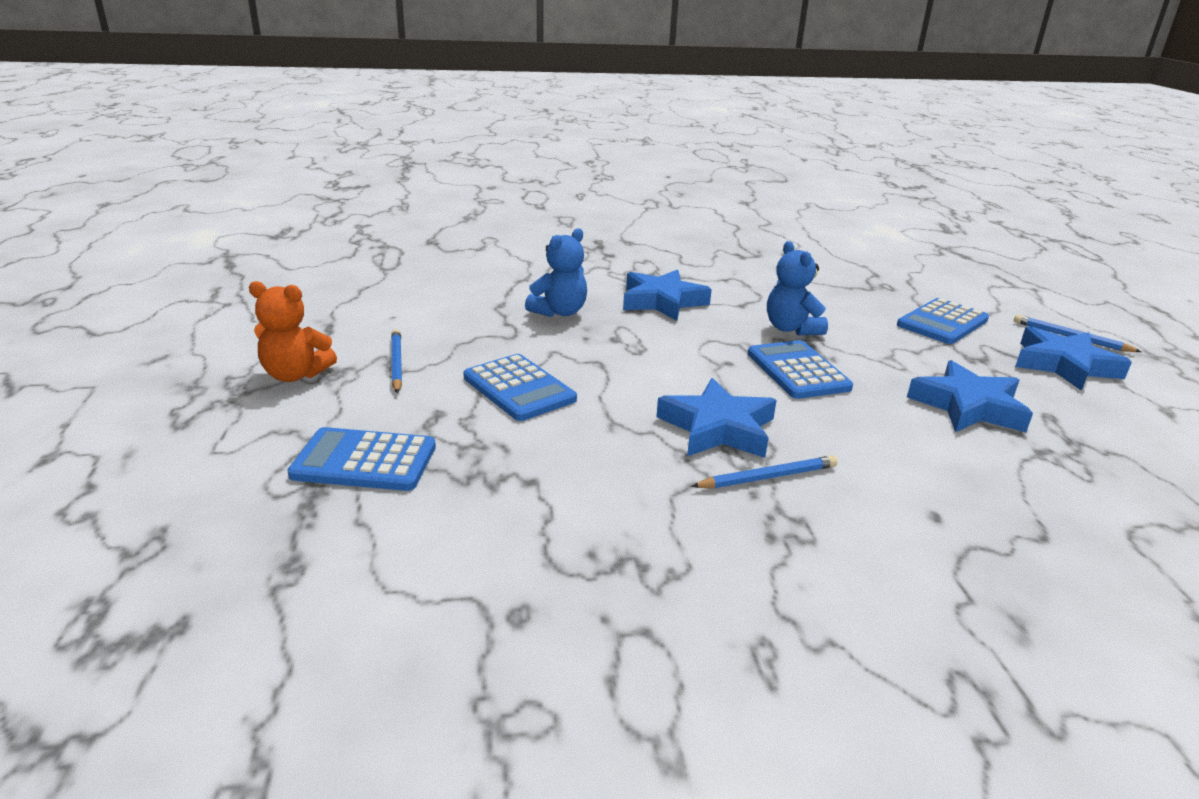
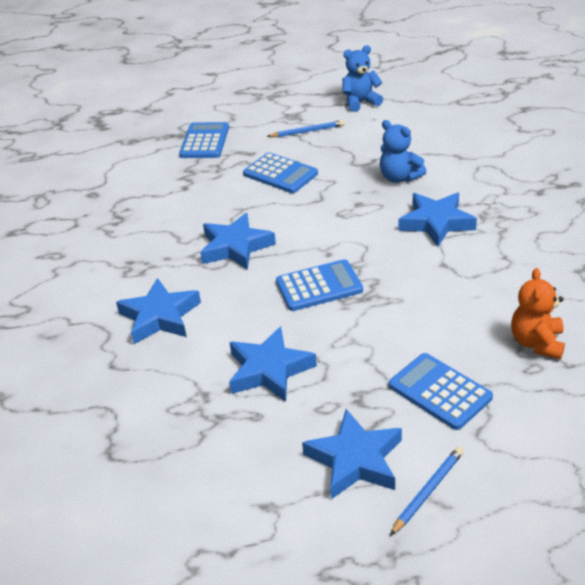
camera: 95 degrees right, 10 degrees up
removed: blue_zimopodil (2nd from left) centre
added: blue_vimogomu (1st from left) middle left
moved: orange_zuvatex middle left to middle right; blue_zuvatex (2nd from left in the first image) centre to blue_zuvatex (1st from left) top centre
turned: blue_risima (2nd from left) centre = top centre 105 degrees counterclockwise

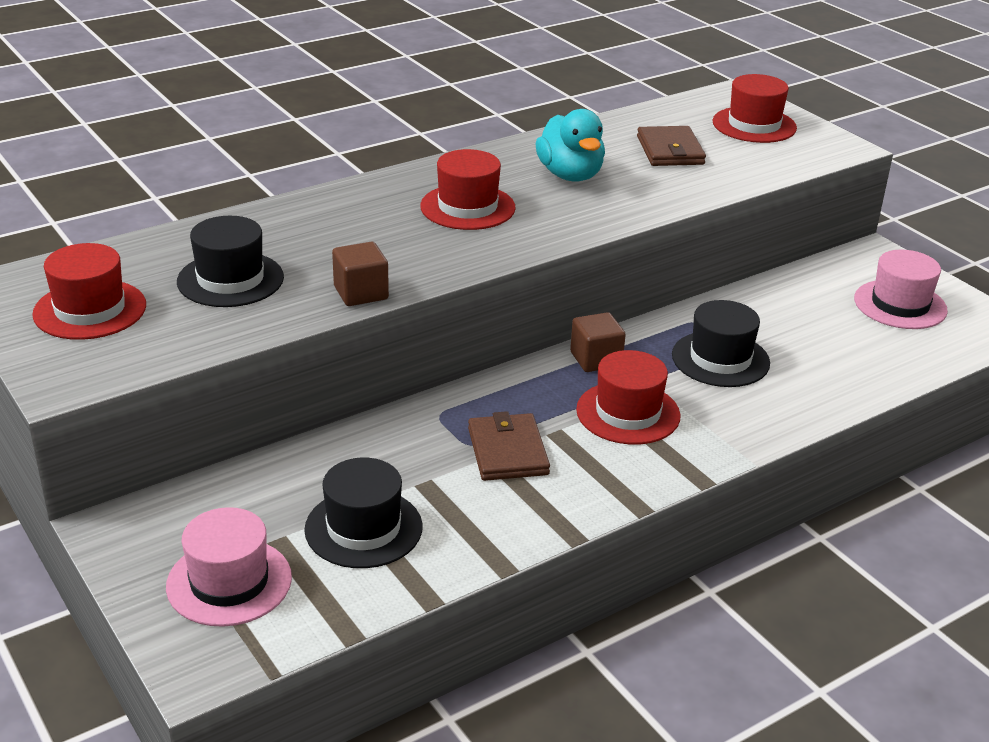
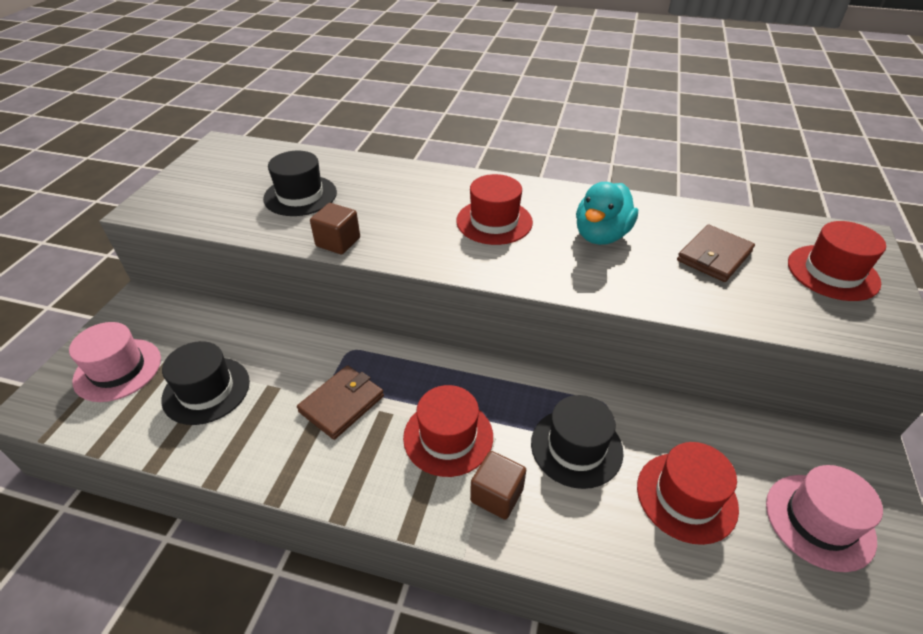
camera: 50 degrees right, 10 degrees up
moved: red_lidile (1st from left in the first image) middle left to red_lidile (3rd from left) bottom right; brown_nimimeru (2nd from left) centre to bottom centre

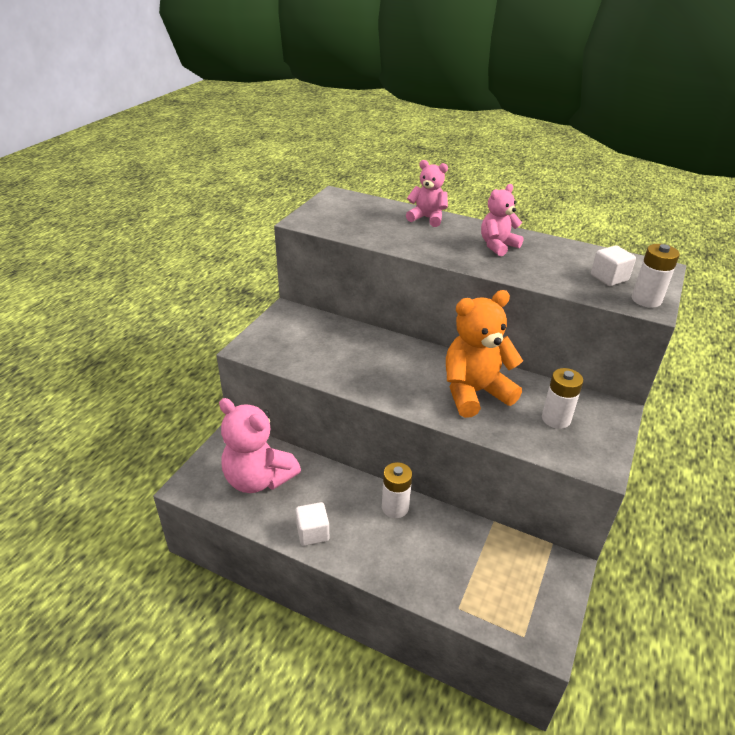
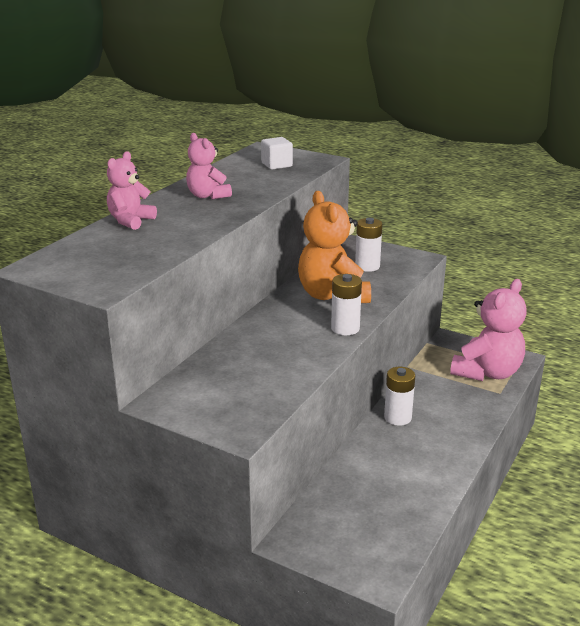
camera: 85 degrees left, 10 degrees down
removed: white_nimimeru (1st from left) bottom centre
moved: pink_zuvatex (1st from left in the first image) centre to pink_zuvatex (3rd from left) middle right; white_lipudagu (3rd from left in the first image) middle right to white_lipudagu (1st from left) centre

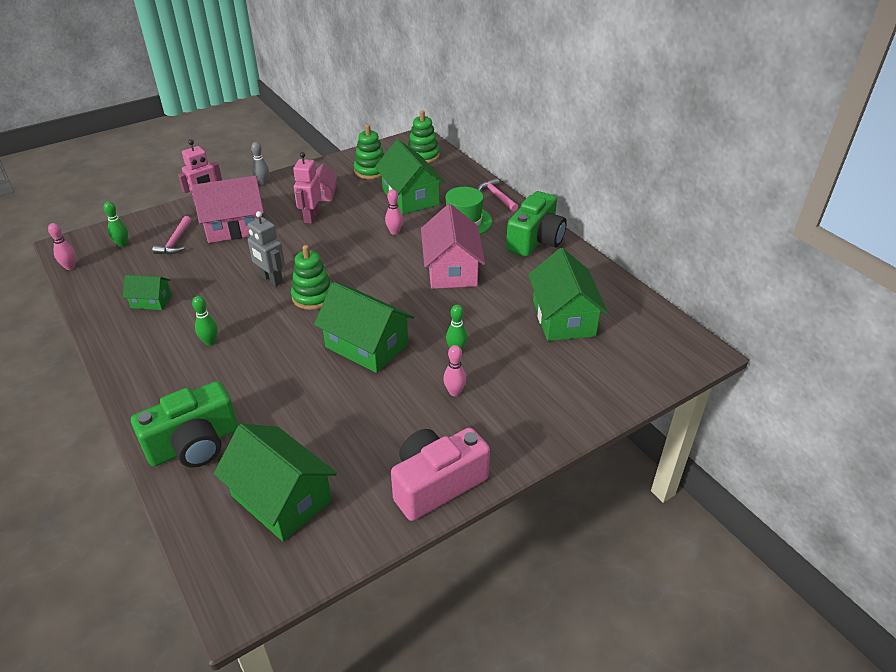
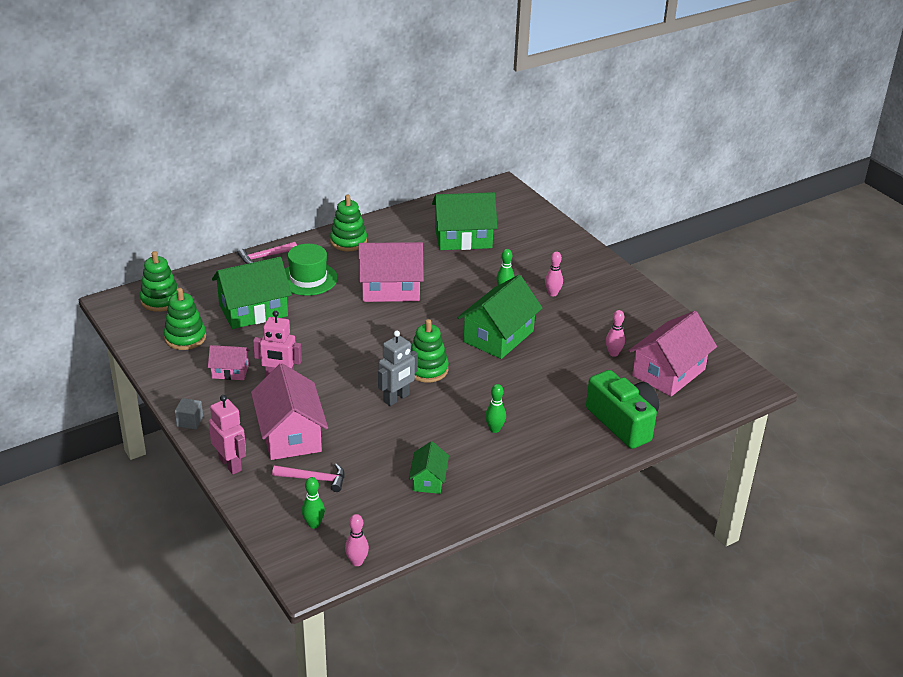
camera: 90 degrees left, 5 degrees down
removed: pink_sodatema bottom centre
moved: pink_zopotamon (2nd from left in the first image) top centre to pink_zopotamon (3rd from left) middle right
replaced: grey_zopotamon top left to grey_nimimeru middle left; green_sodatema (2nd from left) centre to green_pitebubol (3rd from left) top centre
recoloured: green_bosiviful (2nd from left) bottom left to pink_bosiviful (4th from left) middle right

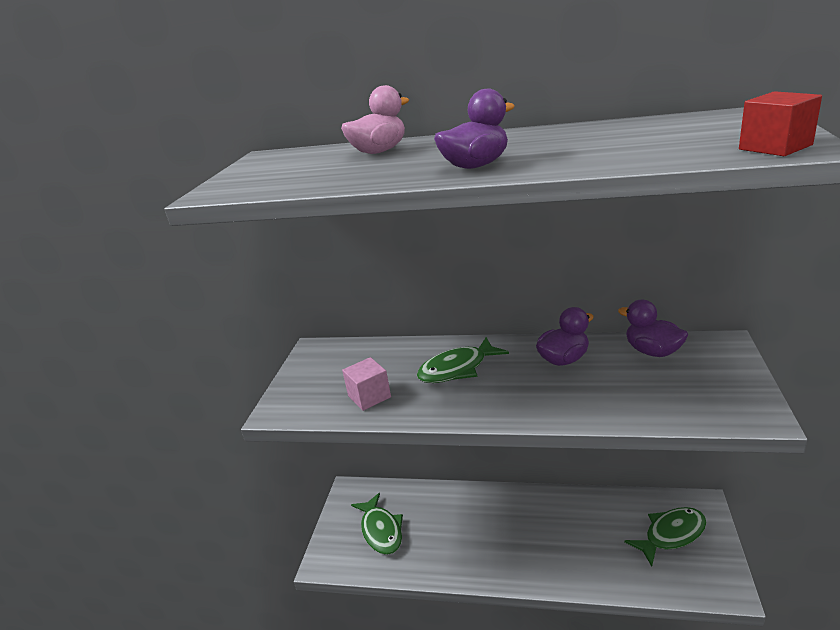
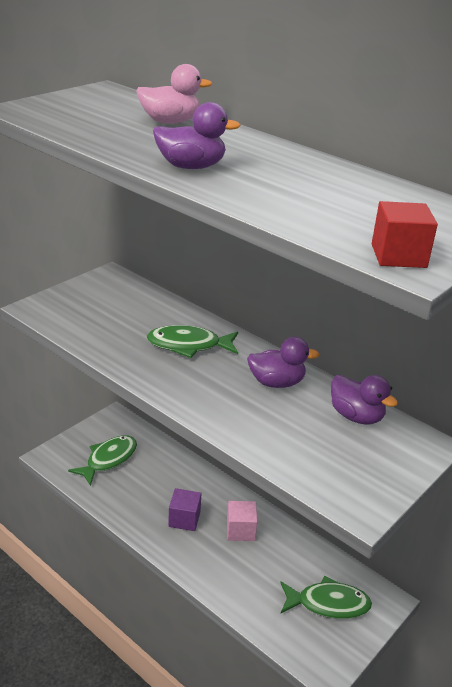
camera: 25 degrees right, 5 degrees up
added: purple_nimimeru bottom centre
moved: pink_nimimeru centre to bottom centre
turned: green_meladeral (1st from left) bottom centre = bottom left 150 degrees counterclockwise; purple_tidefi (3rd from left) middle right = middle right 150 degrees clockwise

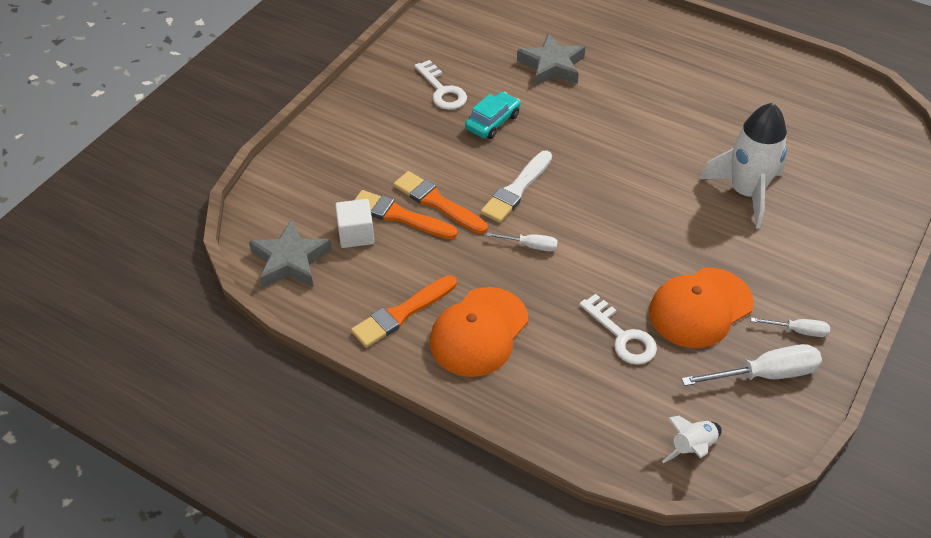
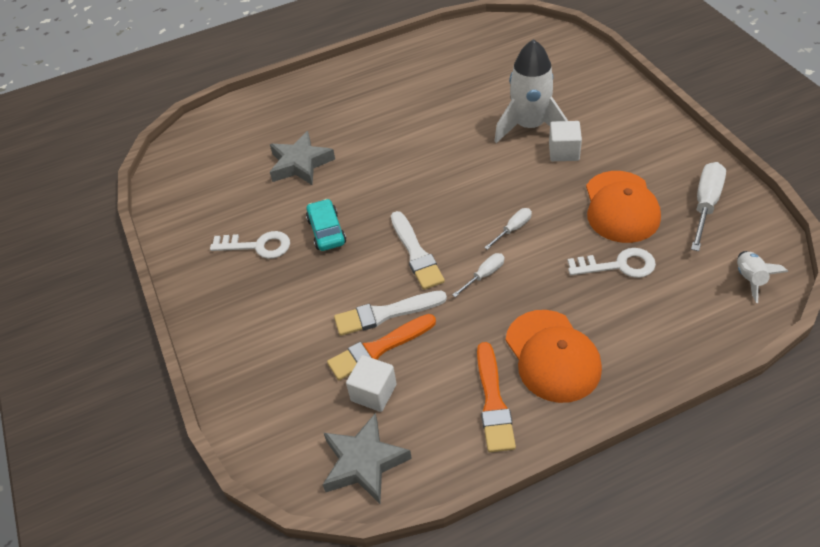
camera: 50 degrees left, 0 degrees up
added: white_nimimeru (2nd from left) top right
moved: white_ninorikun (3rd from left in the first image) middle right to white_ninorikun (2nd from left) centre
recoloured: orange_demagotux (3rd from left) centre to white_demagotux (1st from left) centre

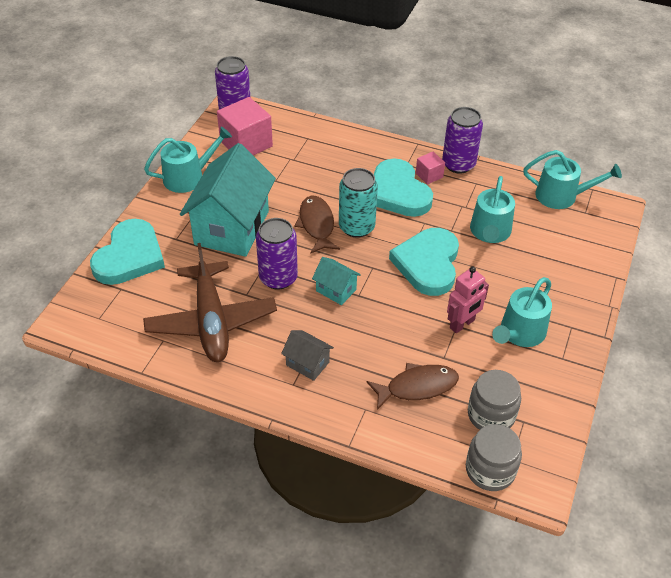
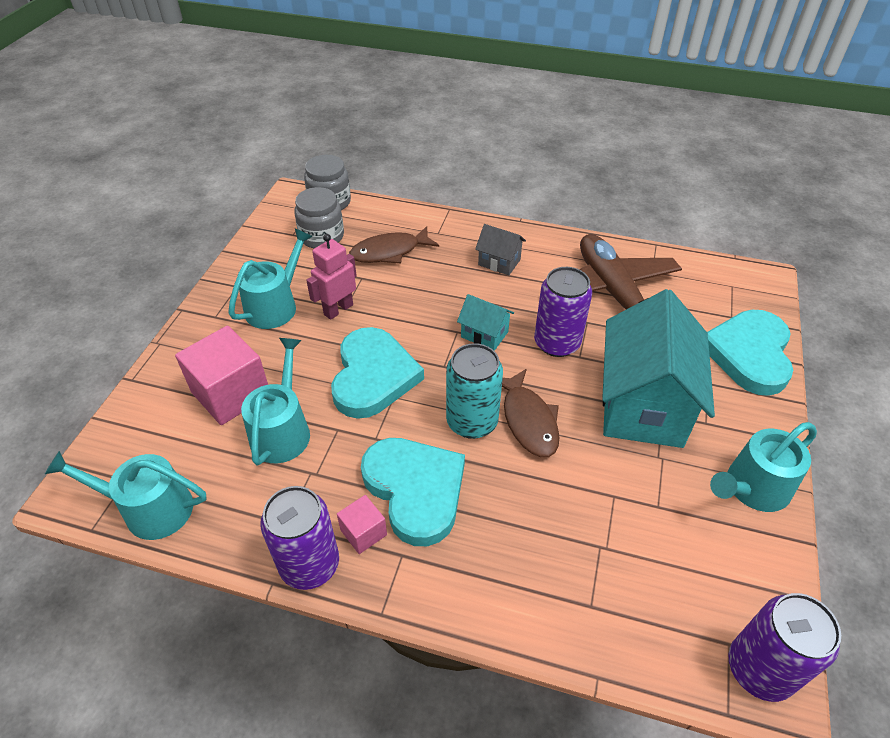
camera: 175 degrees right, 0 degrees up
moved: pink_nimimeru (1st from left) top centre to middle left

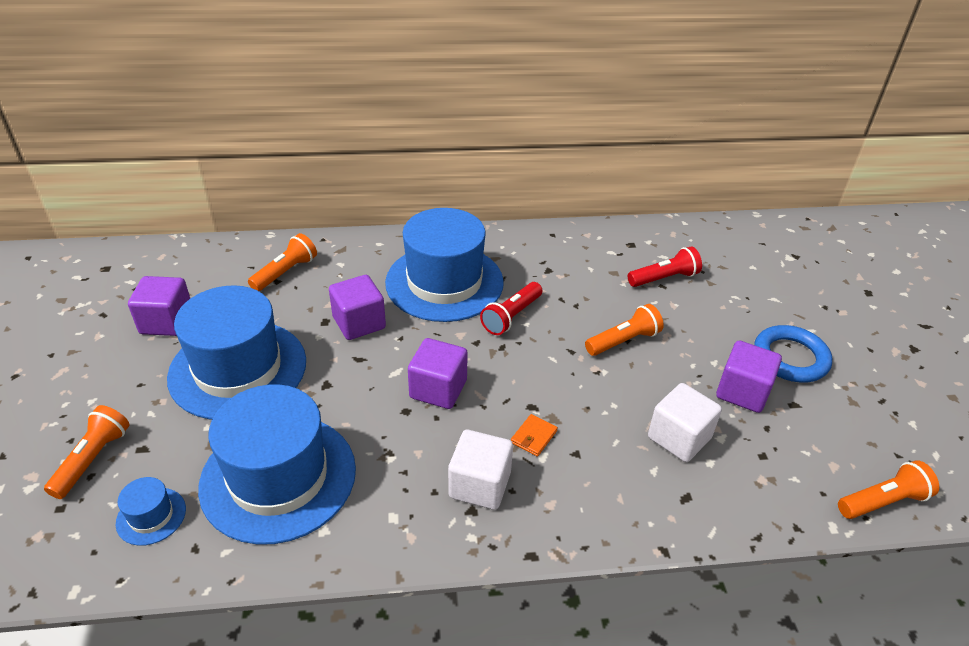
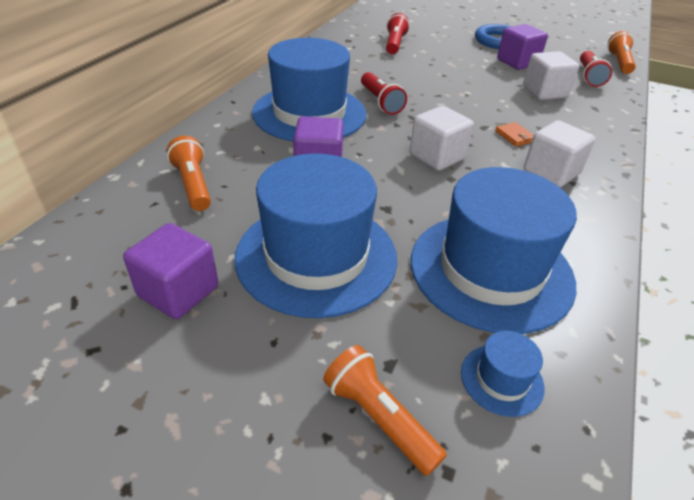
camera: 60 degrees left, 0 degrees up
removed: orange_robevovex (3rd from left) centre
added: red_robevovex (3rd from left) top right
recoloured: purple_nimimeru (3rd from left) centre to white_nimimeru (1st from left) top centre

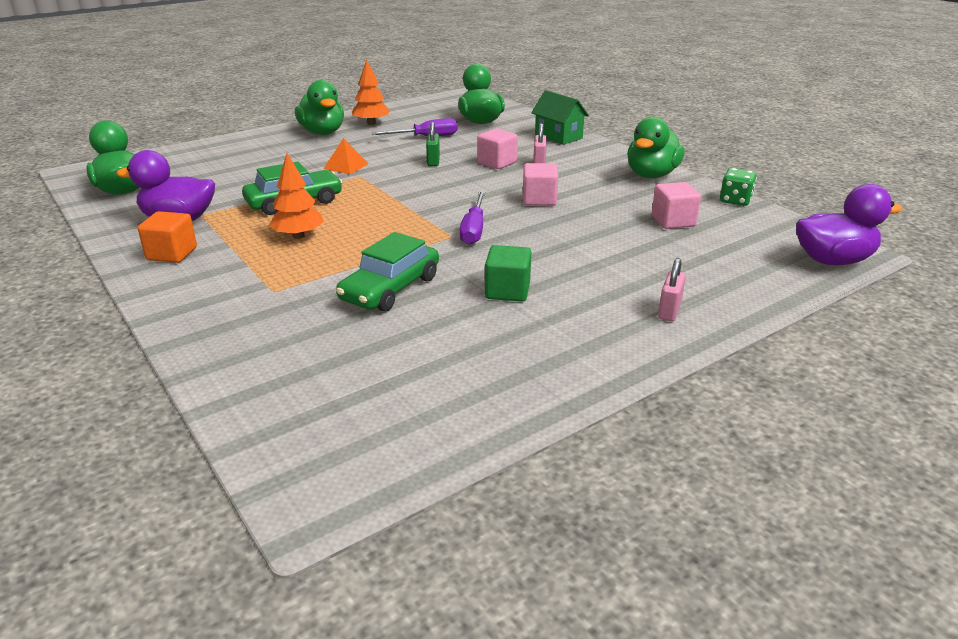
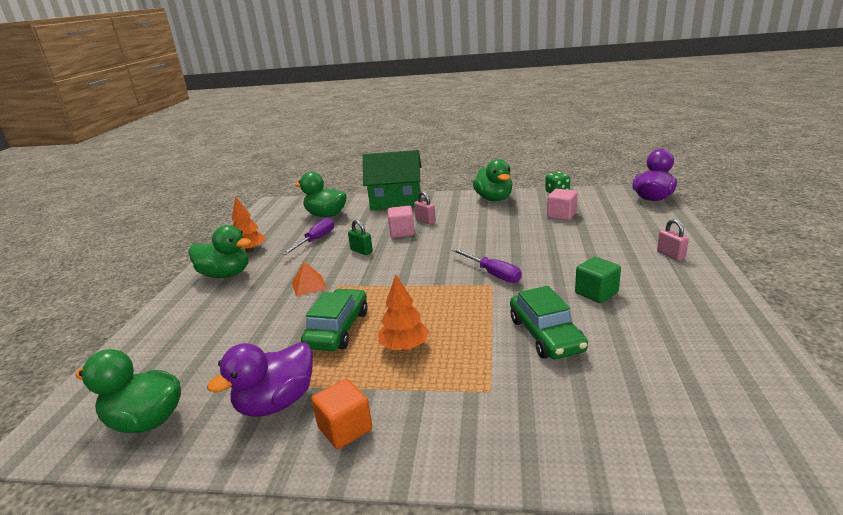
camera: 45 degrees left, 5 degrees down
removed: pink_nimimeru (2nd from left) top centre
resized: green_bosiviful top centre = centre x1.60

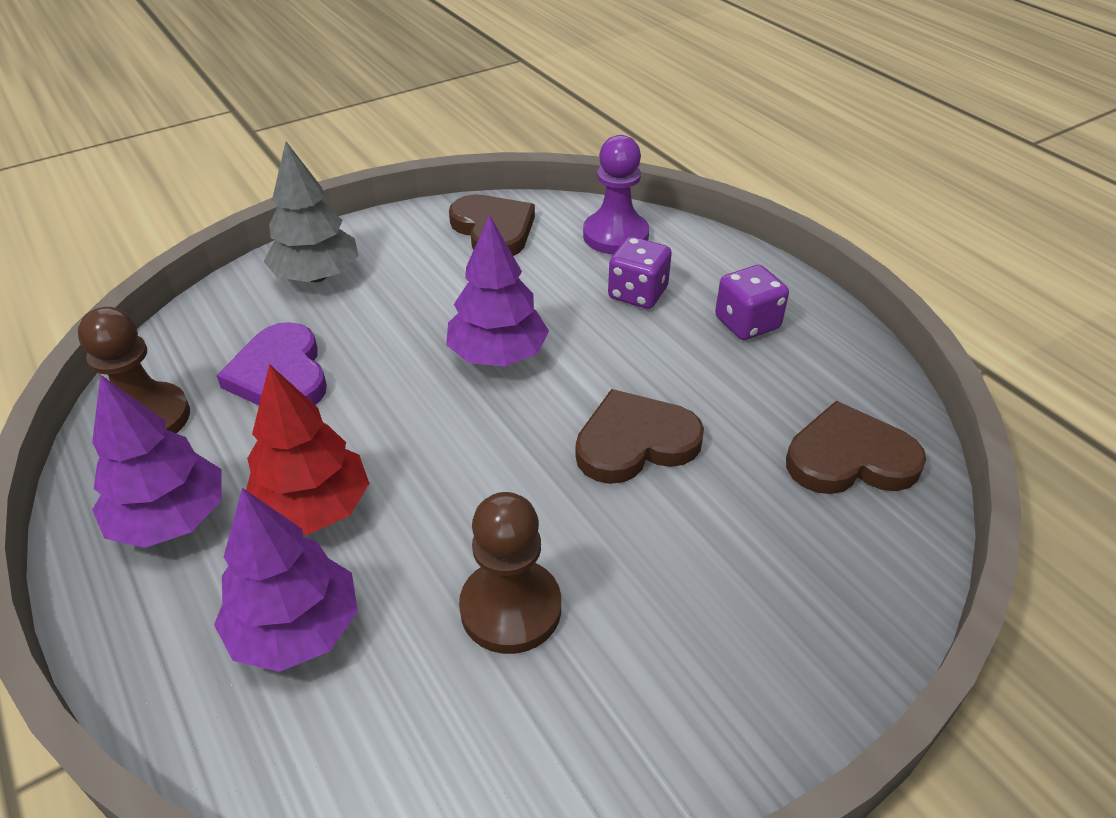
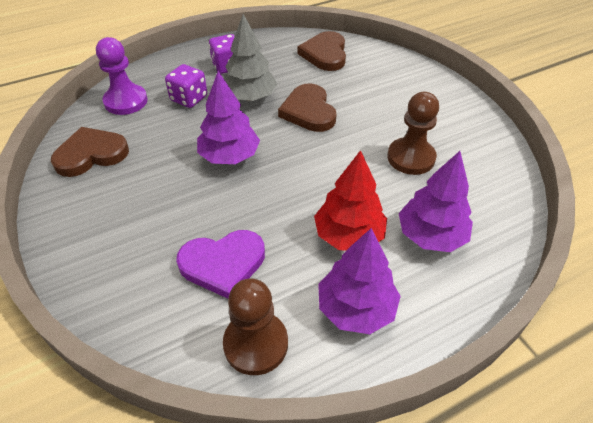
camera: 85 degrees left, 5 degrees up
moved: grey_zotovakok top left to top centre

